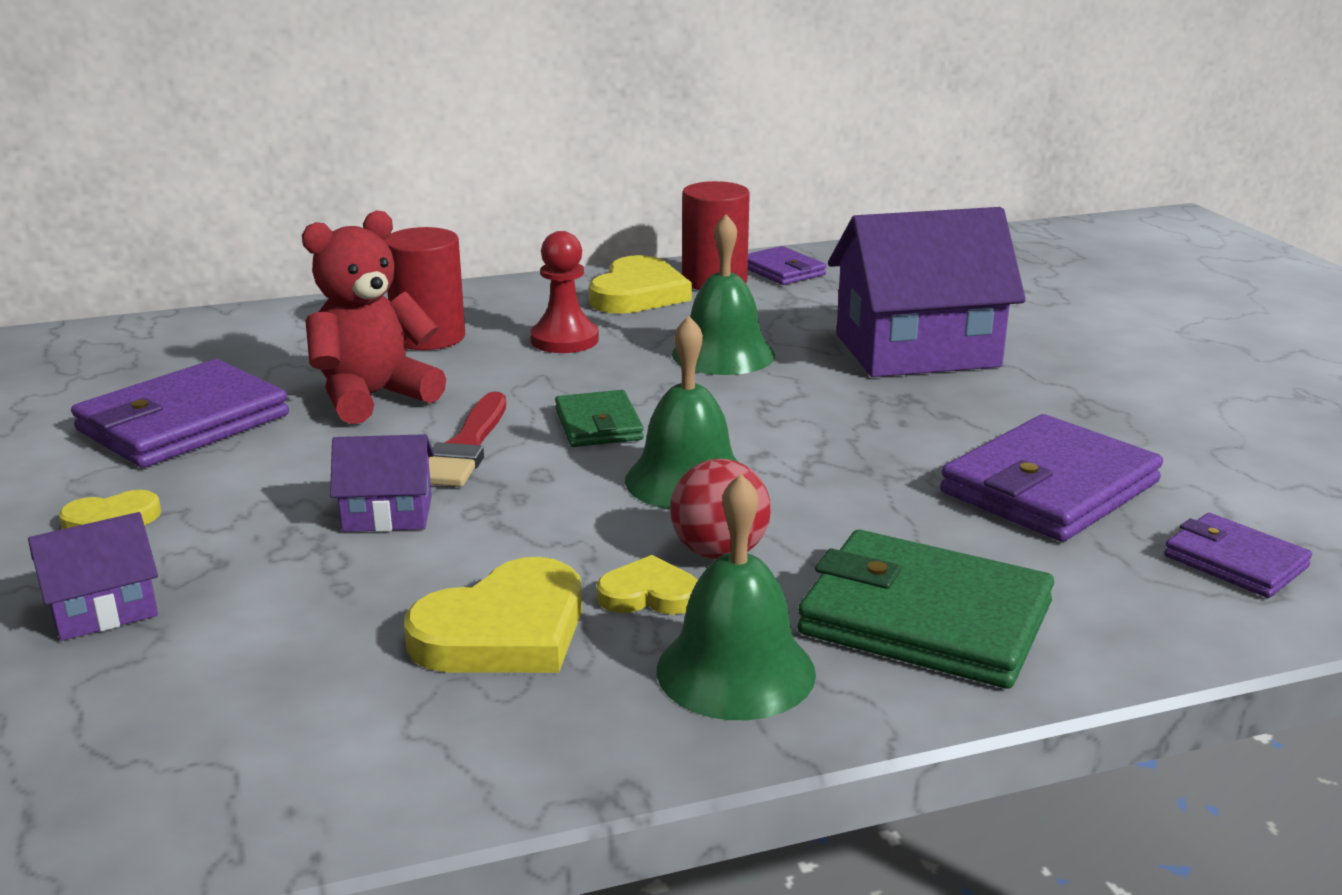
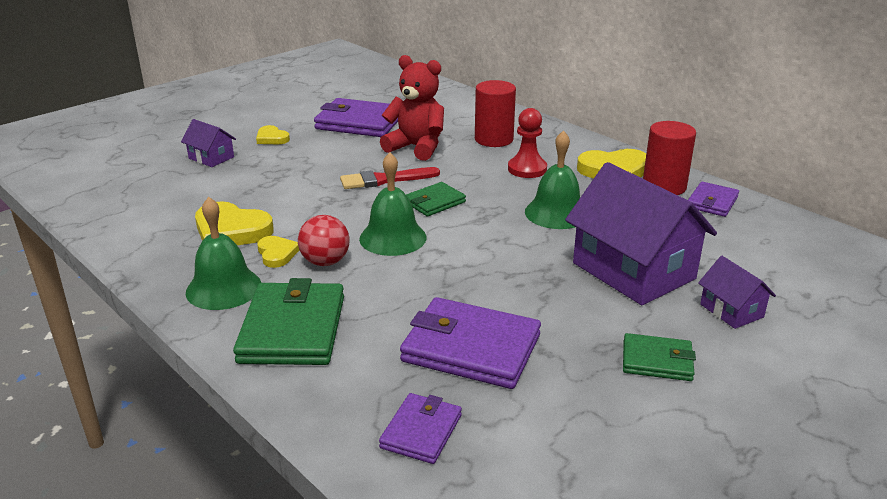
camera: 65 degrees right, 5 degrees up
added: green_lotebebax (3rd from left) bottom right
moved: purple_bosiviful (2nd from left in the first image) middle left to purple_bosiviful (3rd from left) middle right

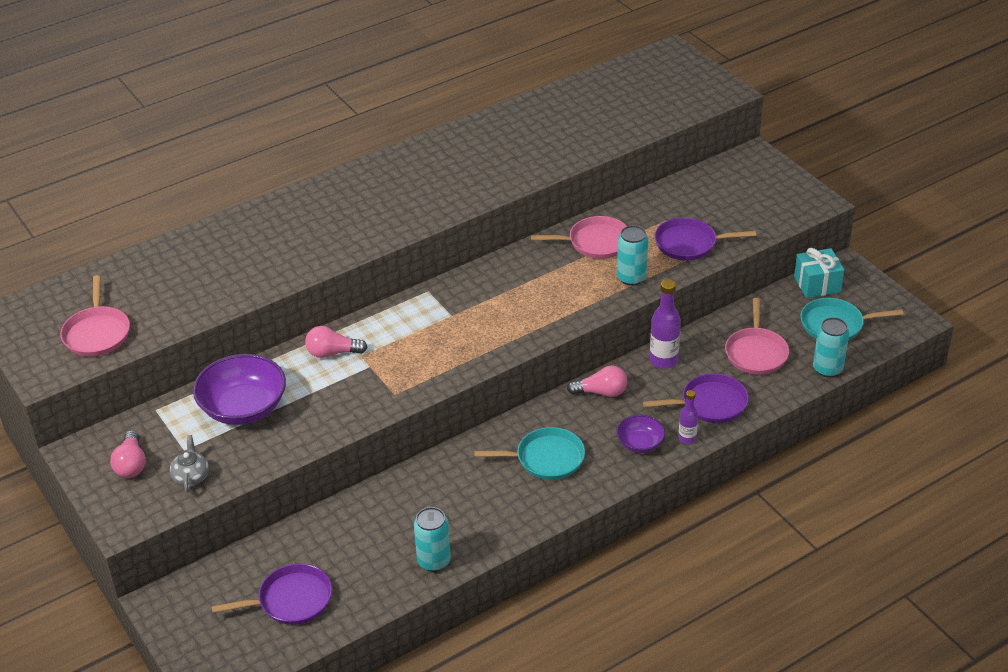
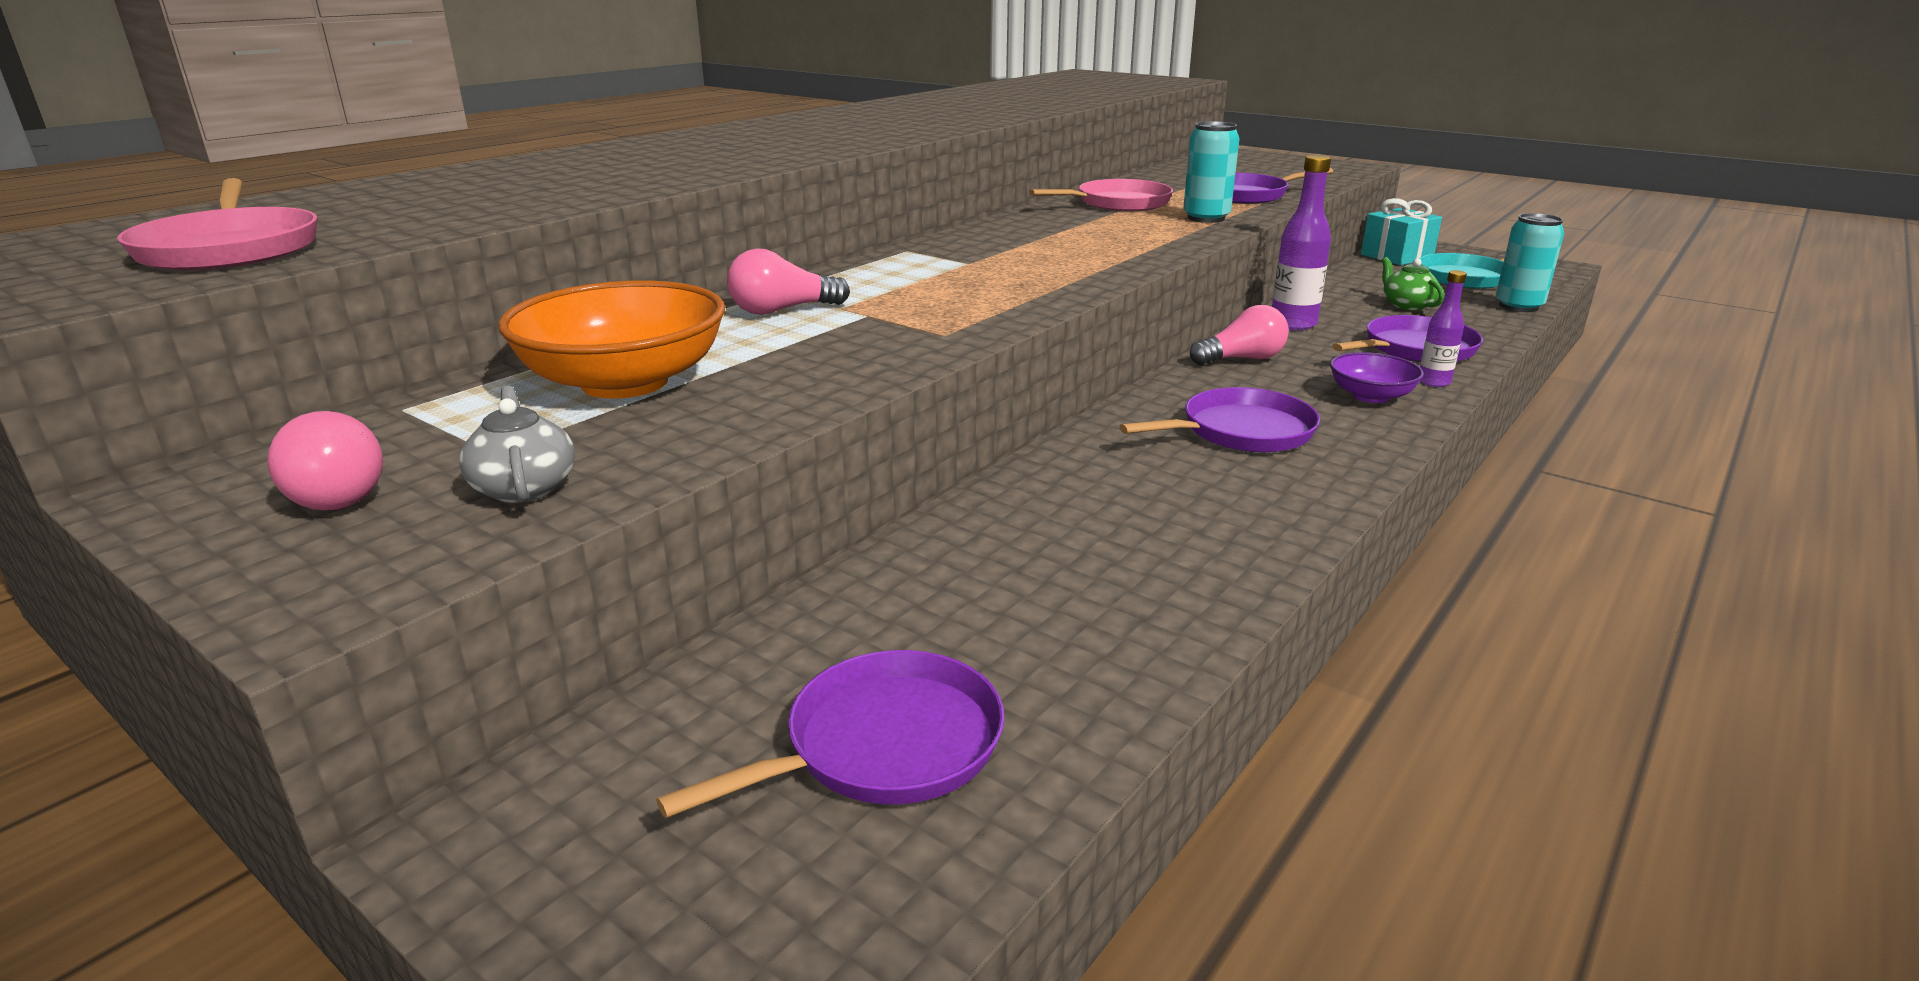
camera: 20 degrees left, 15 degrees down
removed: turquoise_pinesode (1st from left) bottom centre
replaced: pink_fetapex (3rd from left) middle right to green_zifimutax top right
recoloured: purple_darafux (1st from left) middle left to orange_darafux middle left; turquoise_fetapex (1st from left) bottom centre to purple_fetapex (2nd from left) centre

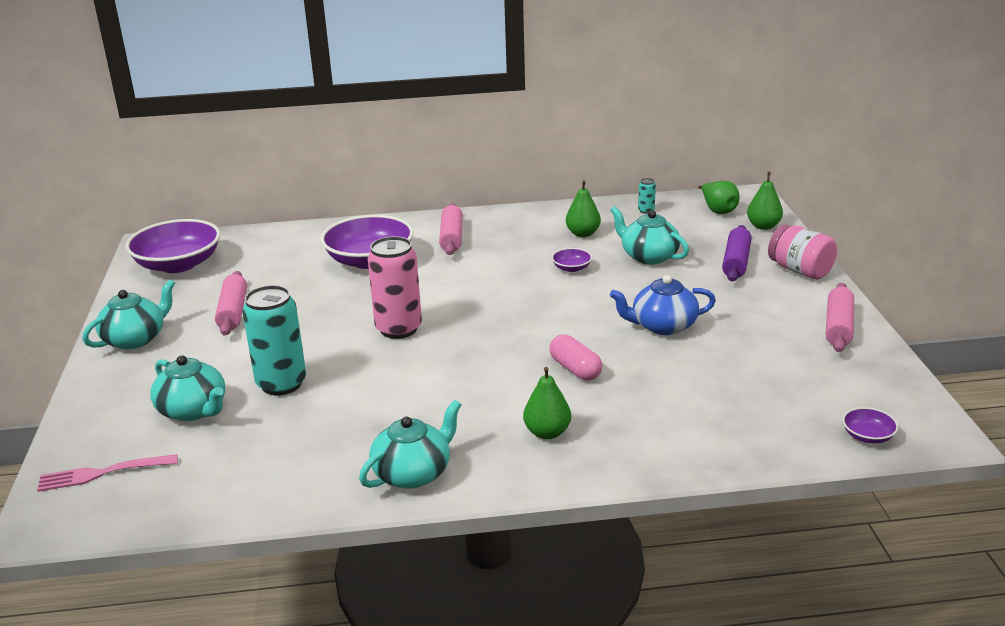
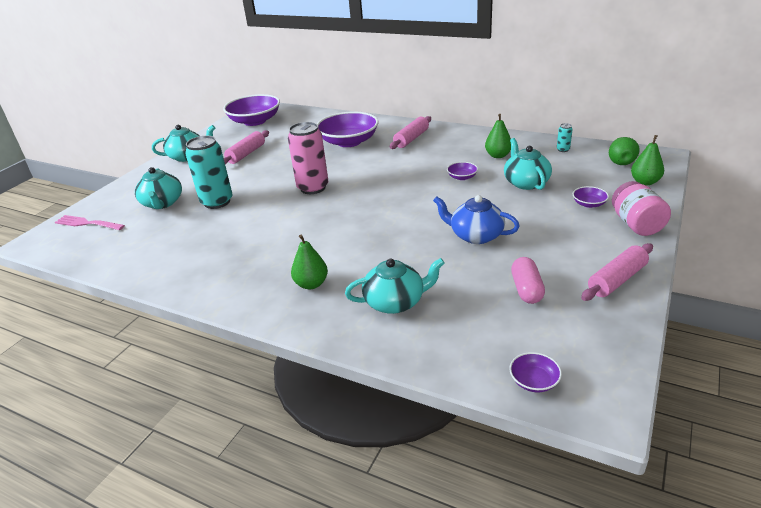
camera: 35 degrees right, 5 degrees up
moved: turquoise_zifimutax (3rd from left) bottom centre to centre; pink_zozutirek centre to middle right
replaced: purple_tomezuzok middle right to purple_darafux (5th from left) middle right

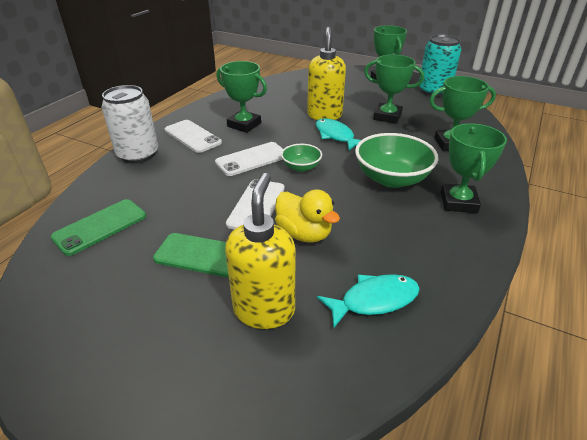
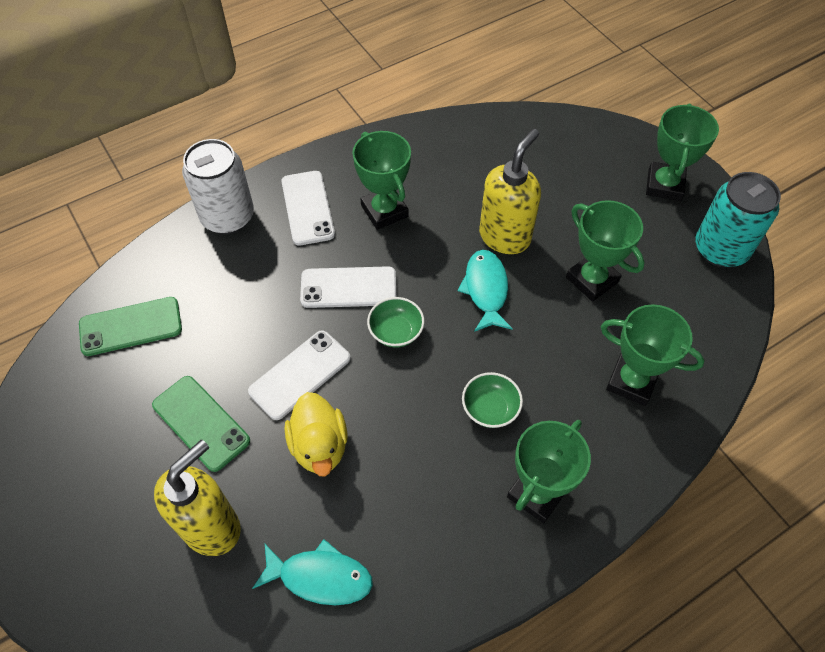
camera: 30 degrees right, 20 degrees up
resized: green_darafux (2nd from left) middle right = centre x0.54

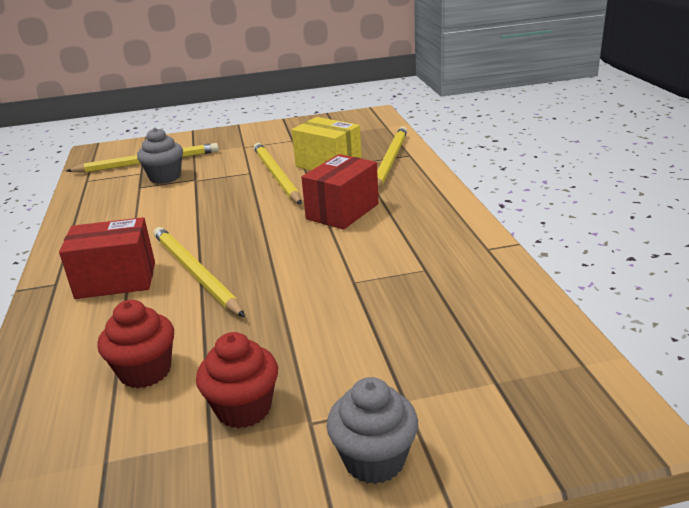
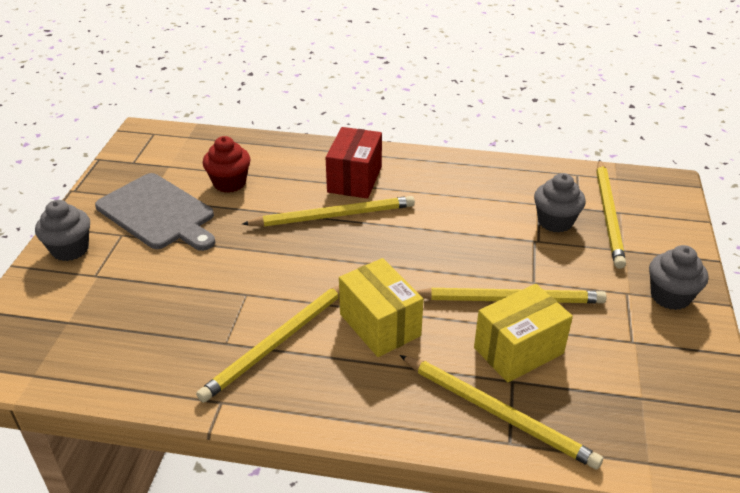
camera: 110 degrees right, 10 degrees up
added: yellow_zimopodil (1st from left) bottom centre; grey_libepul (3rd from left) middle right
replaced: red_libepul (2nd from left) bottom centre to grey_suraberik middle left
recoloured: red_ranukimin (2nd from left) centre to yellow_ranukimin (1st from left) centre

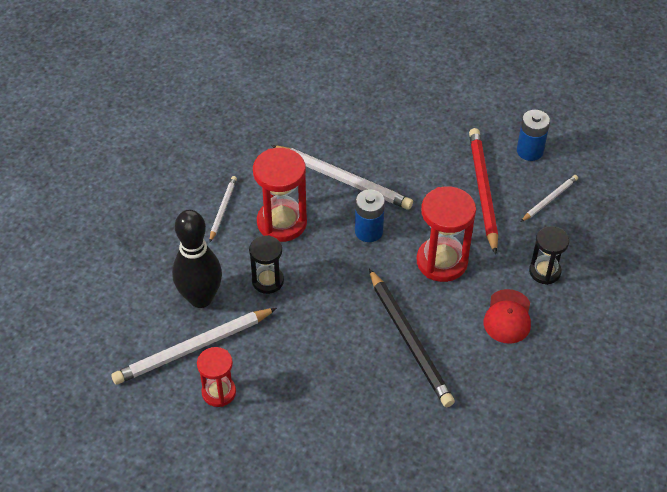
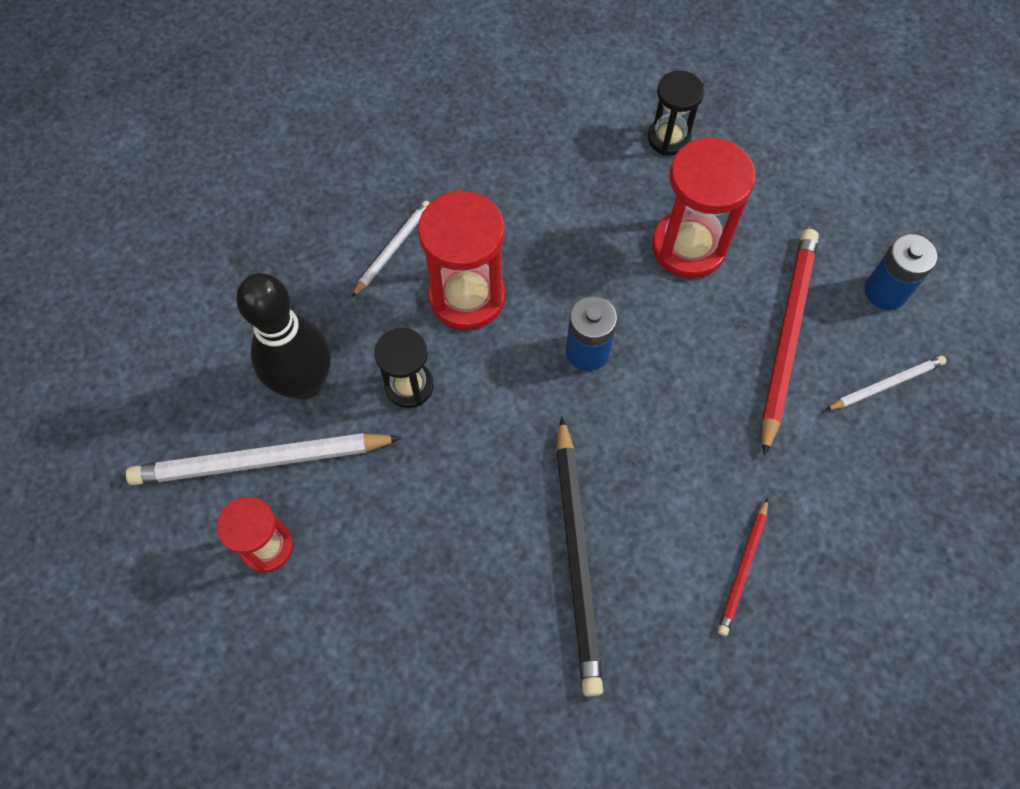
camera: 20 degrees right, 15 degrees up
removed: white_zimopodil (3rd from left) centre
moved: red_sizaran (3rd from left) middle right to top right; black_sizaran (2nd from left) middle right to top centre
replaced: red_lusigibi middle right to red_zimopodil (1st from left) bottom right

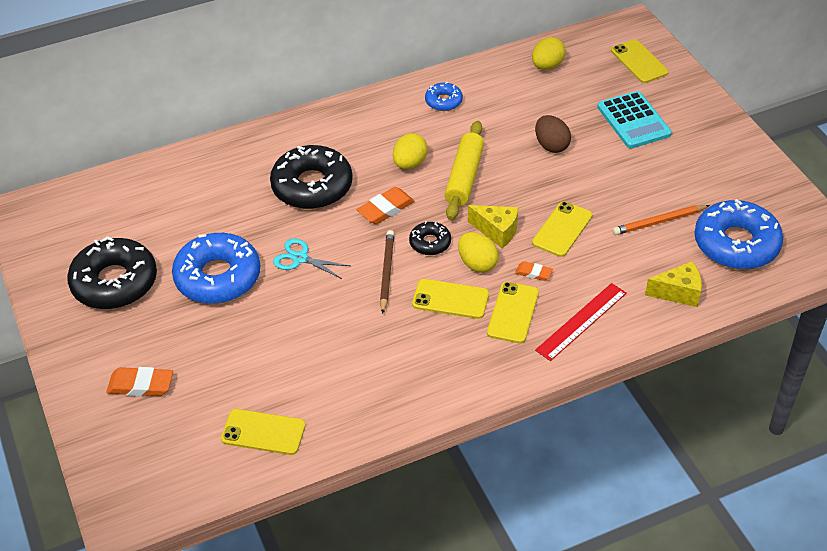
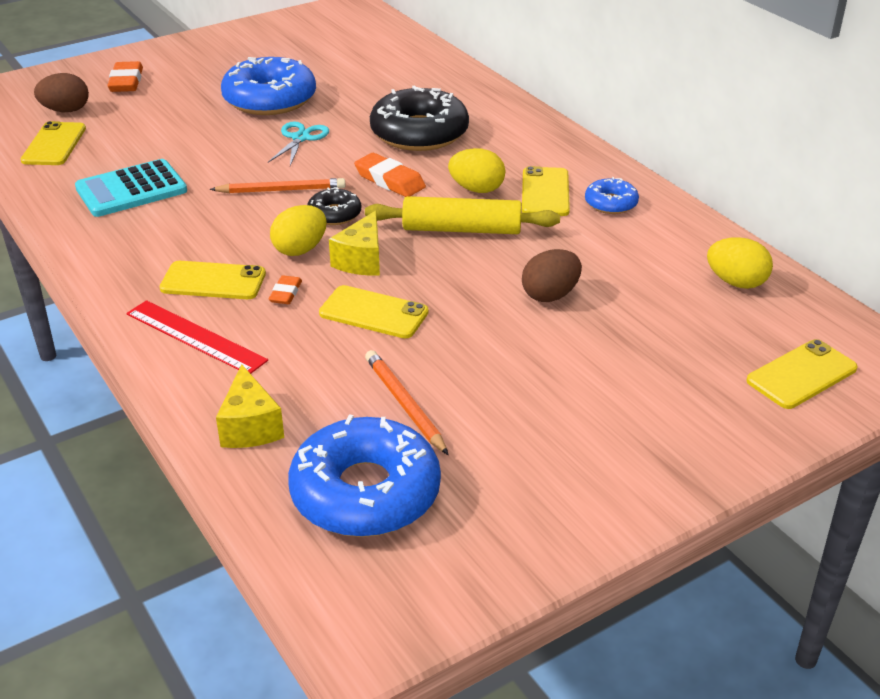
camera: 80 degrees right, 10 degrees down
removed: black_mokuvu (1st from left) middle left
added: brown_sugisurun (1st from left) top left
moved: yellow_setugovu (2nd from left in the first image) centre to yellow_setugovu (4th from left) top centre; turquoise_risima top right to top left
recoloured: brown_zimopodil centre to orange_zimopodil (1st from left) top left

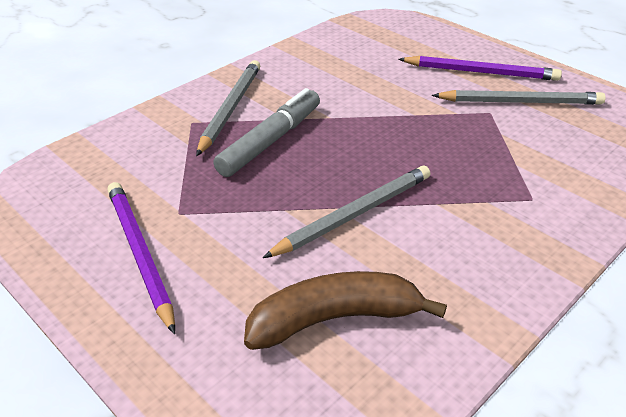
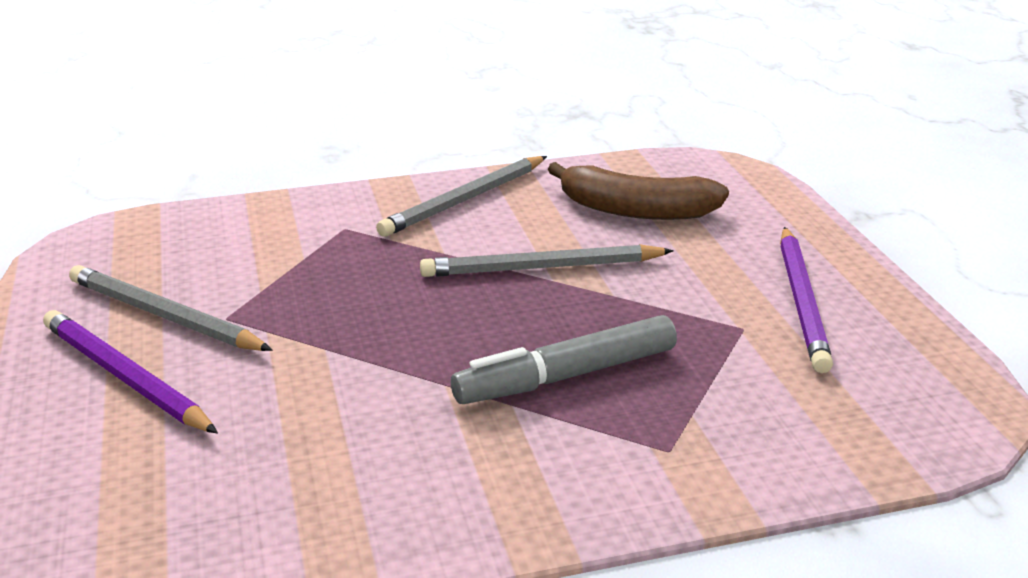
camera: 150 degrees left, 10 degrees down
moved: grey_zimopodil (1st from left in the first image) top centre to grey_zimopodil (2nd from left) centre

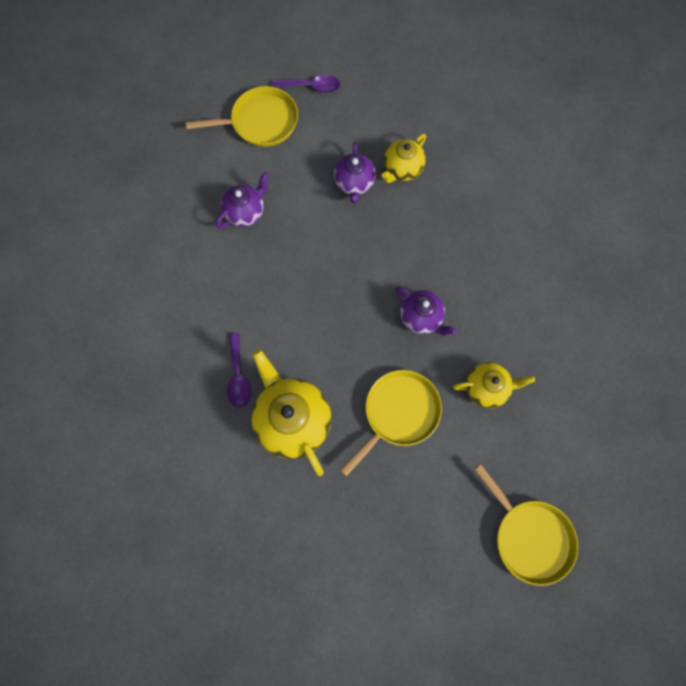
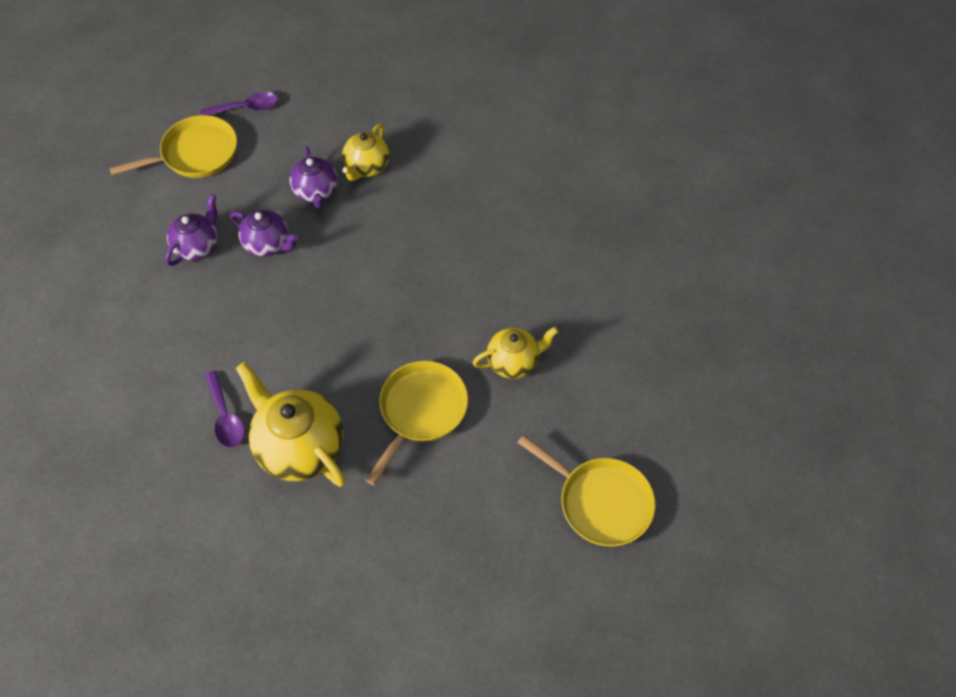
camera: 15 degrees left, 15 degrees down
moved: purple_zifimutax (3rd from left in the first image) centre to purple_zifimutax (2nd from left) middle left

